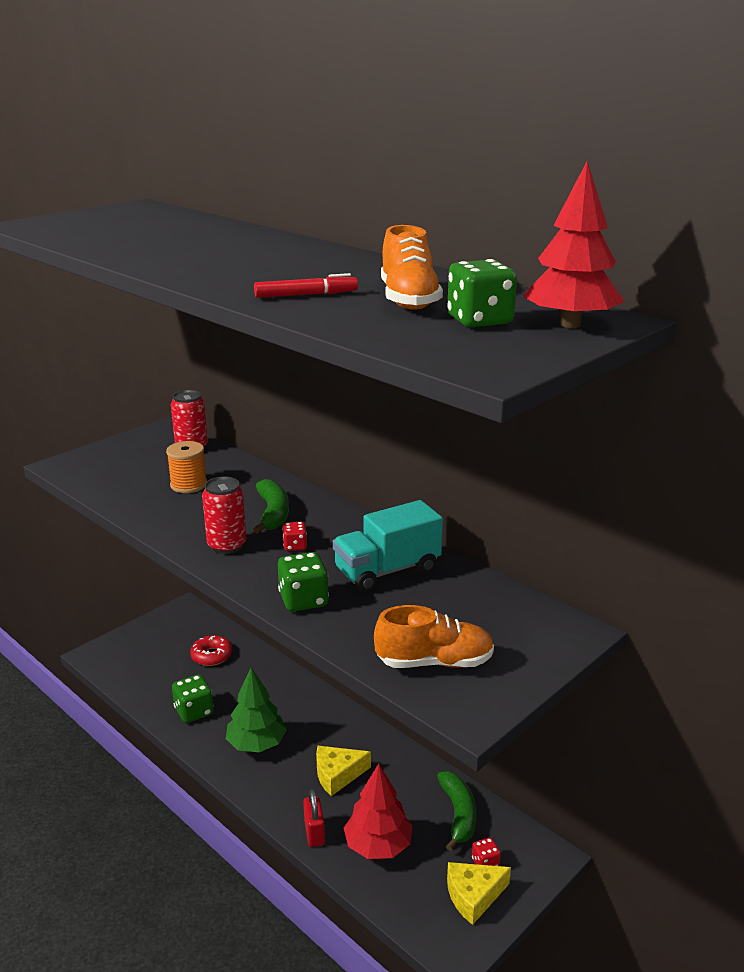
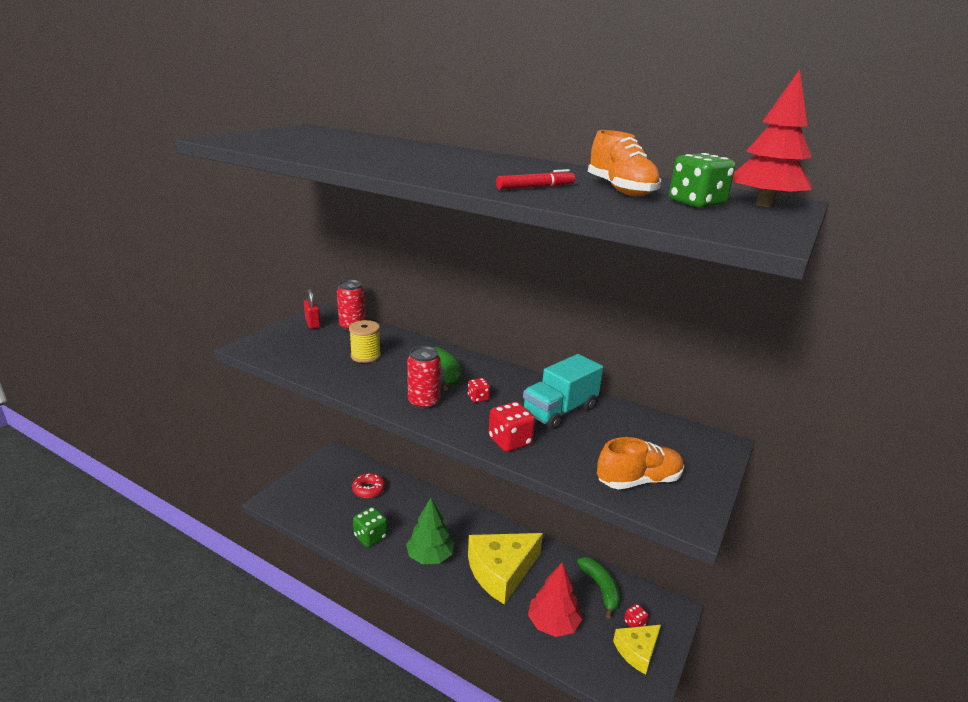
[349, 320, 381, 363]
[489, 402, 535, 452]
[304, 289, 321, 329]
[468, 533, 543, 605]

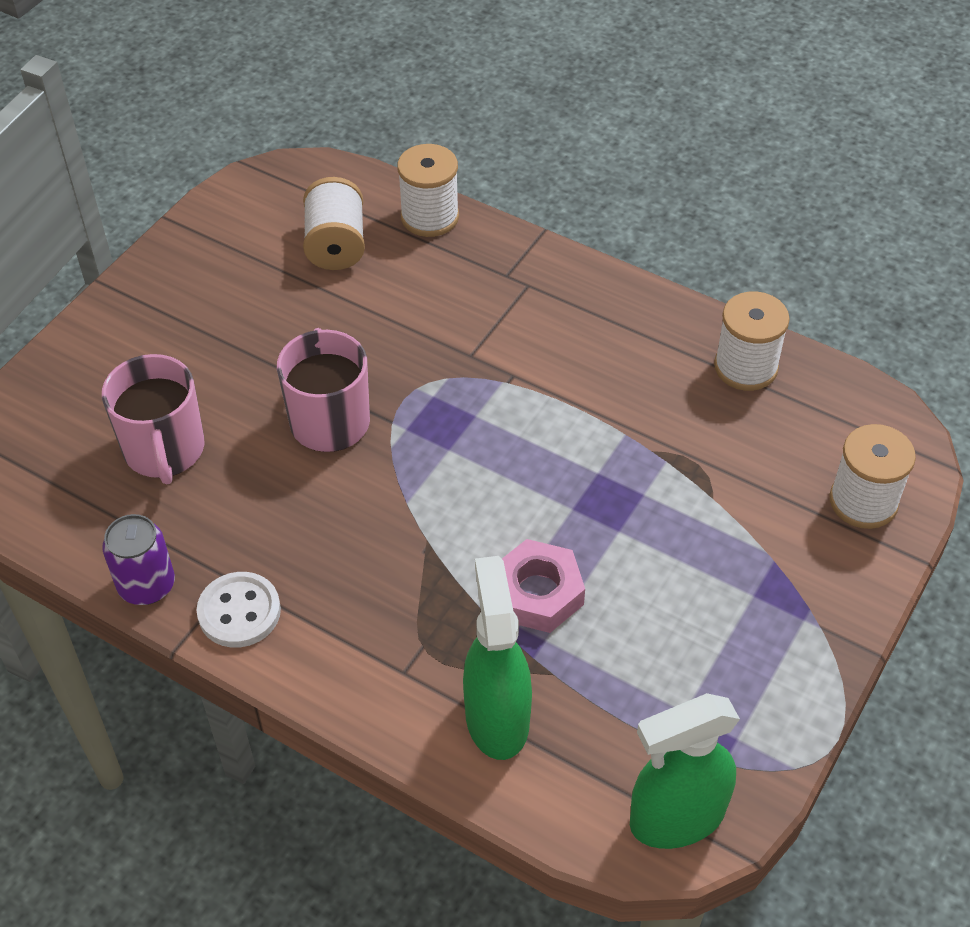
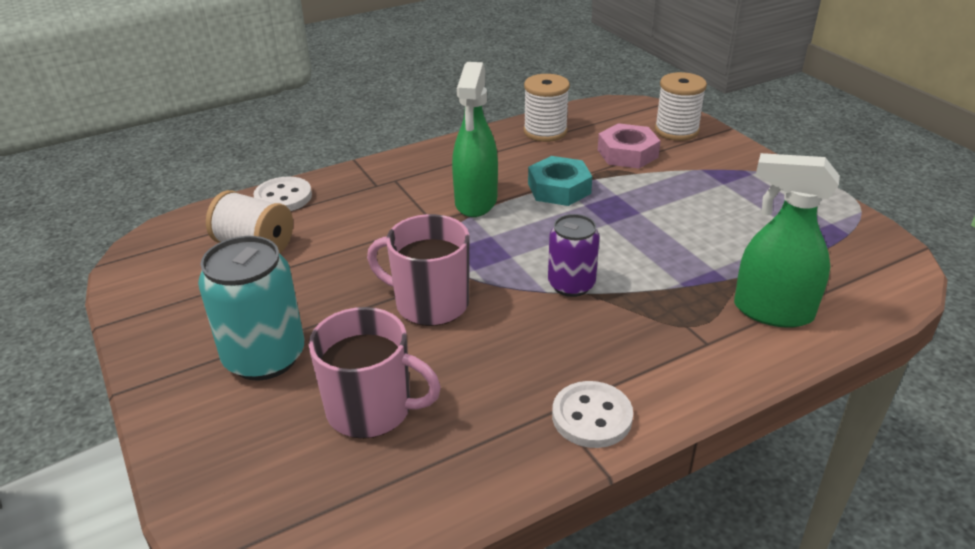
[548, 214, 600, 297]
[253, 176, 312, 211]
[598, 123, 661, 168]
[452, 62, 498, 217]
[198, 236, 304, 381]
[528, 156, 592, 206]

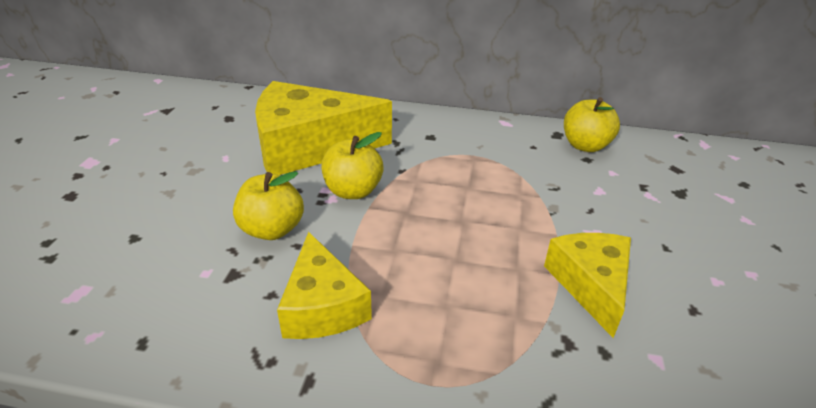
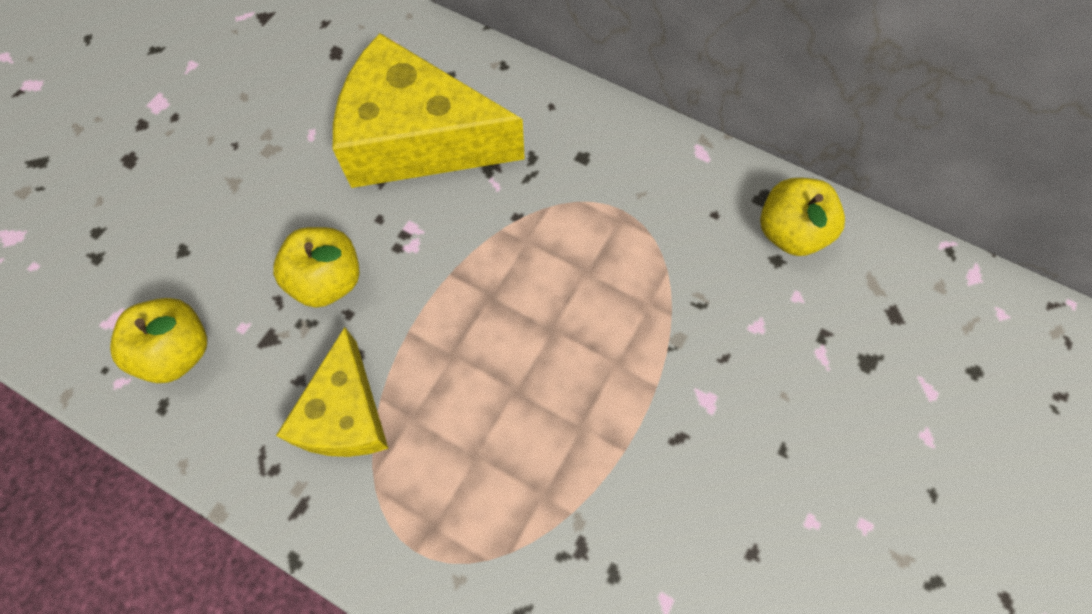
[110, 298, 207, 383]
[544, 233, 631, 338] (first image)

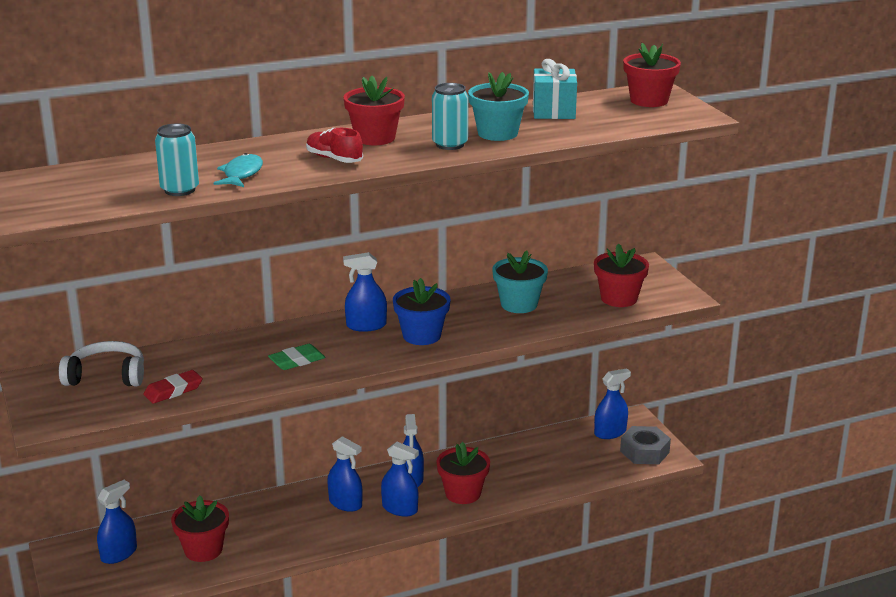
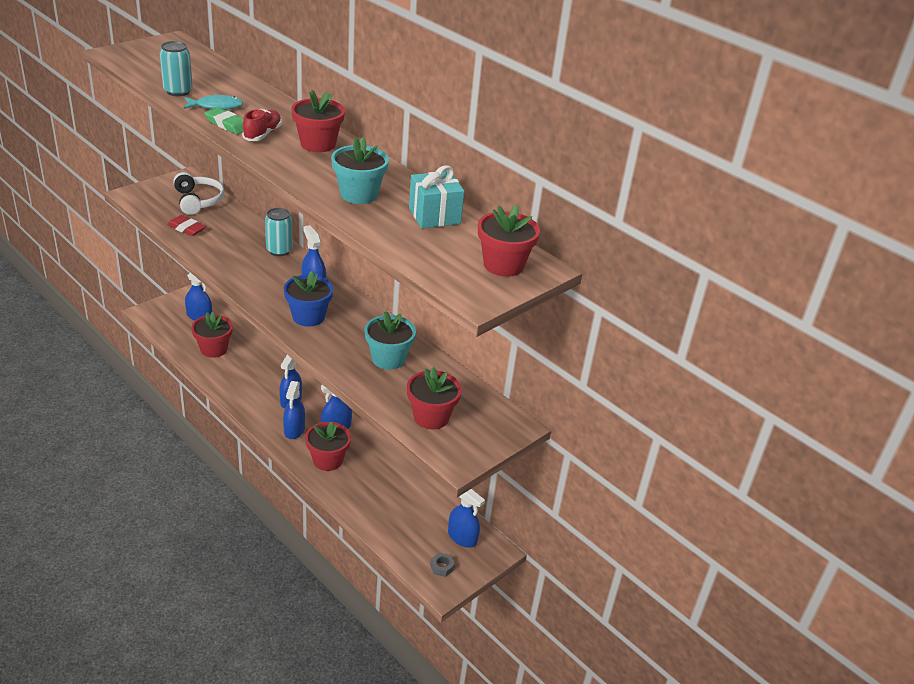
[205, 107, 244, 135]
[265, 208, 292, 256]
[430, 553, 455, 577]

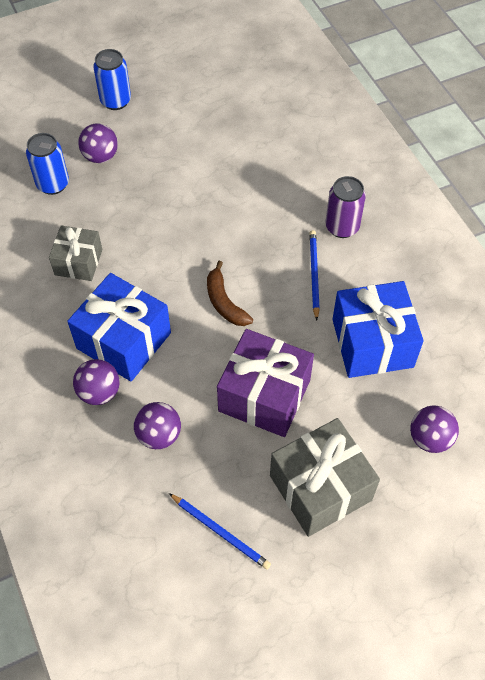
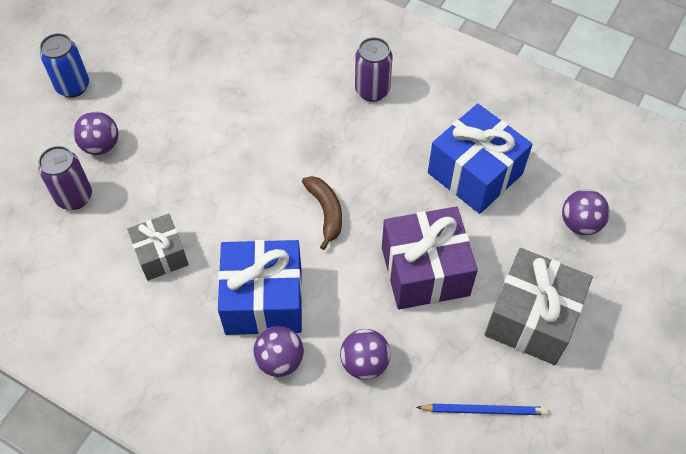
[38, 146, 92, 210]
[302, 176, 342, 250]
[309, 230, 320, 321] (first image)

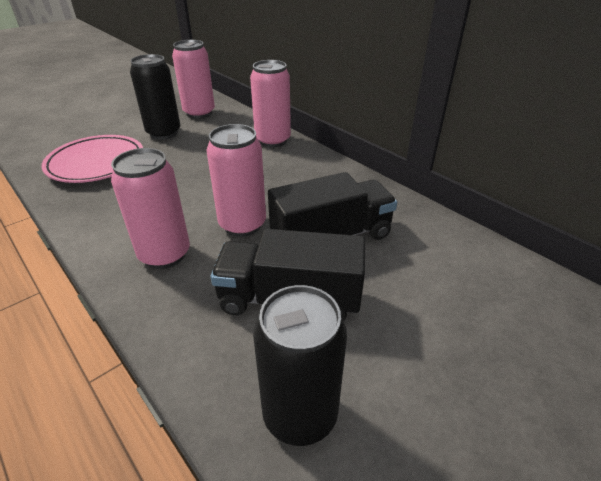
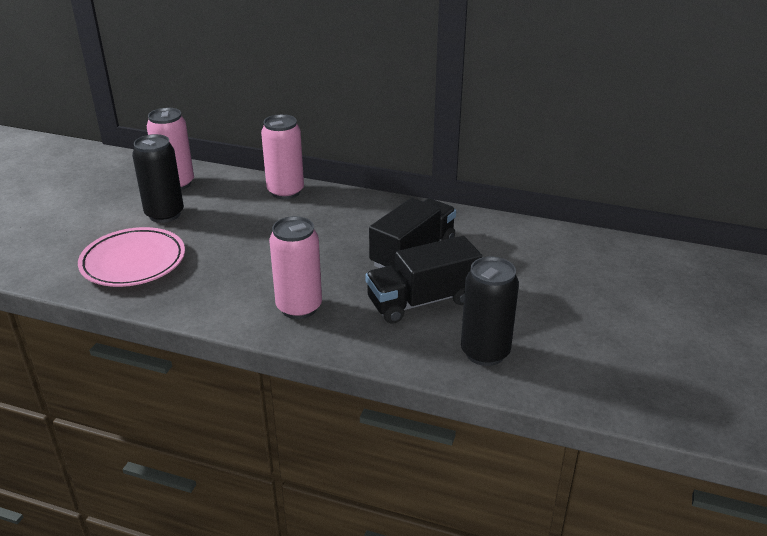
[207, 124, 266, 237] (first image)

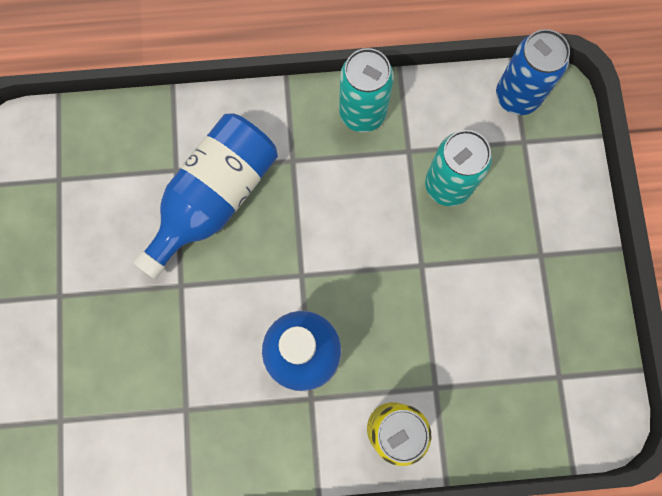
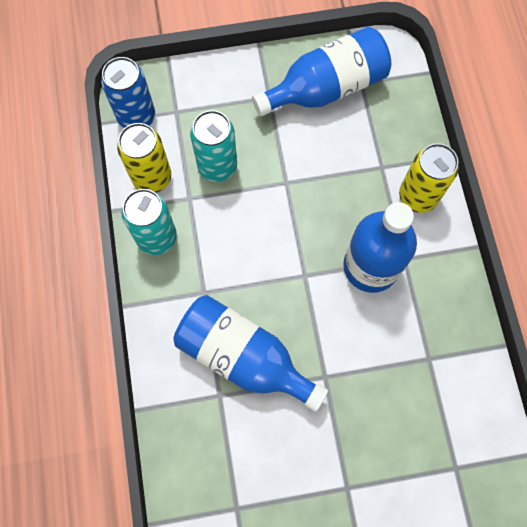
[117, 123, 171, 193]
[252, 27, 391, 116]

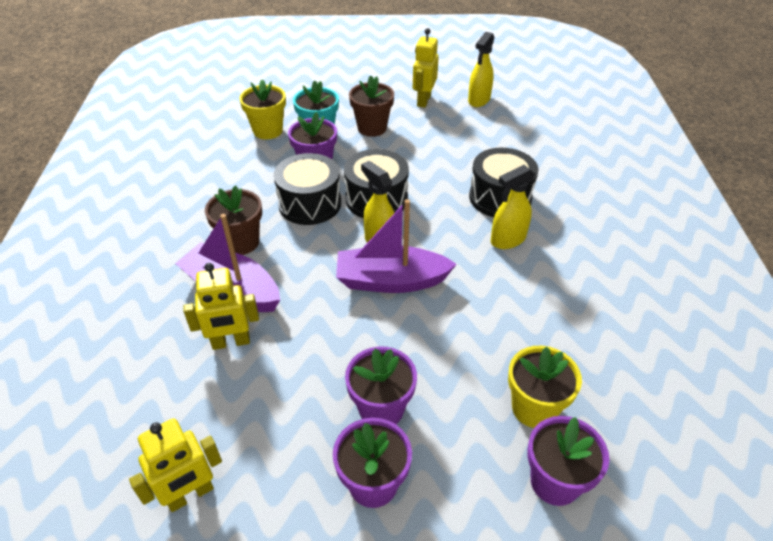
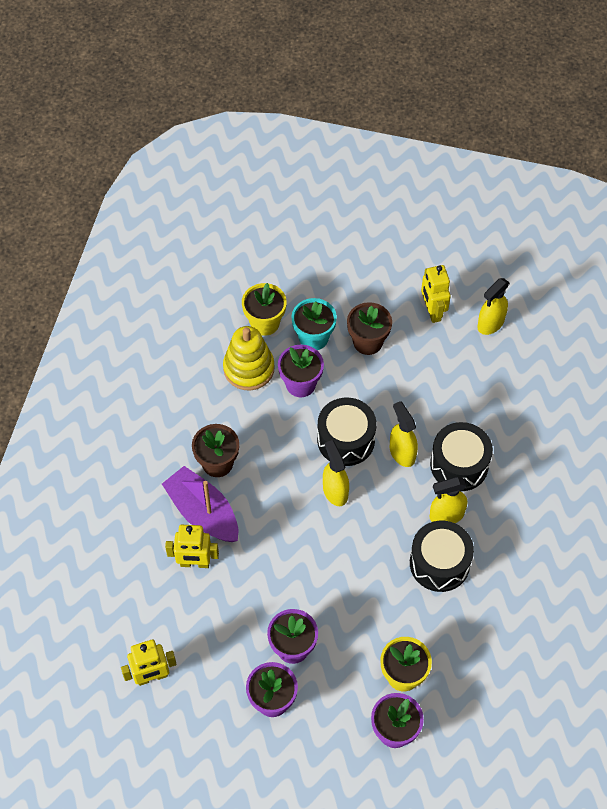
[410, 521, 474, 592]
[336, 199, 457, 293] (first image)
[421, 265, 451, 323]
[223, 326, 274, 391]
[390, 401, 418, 467]

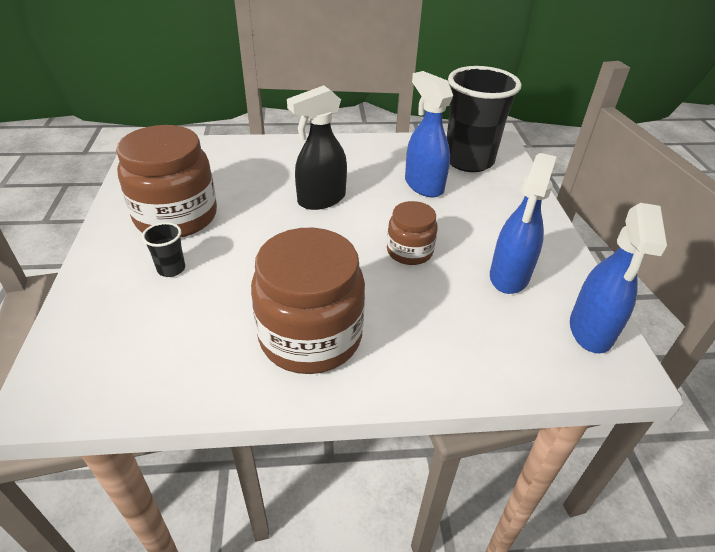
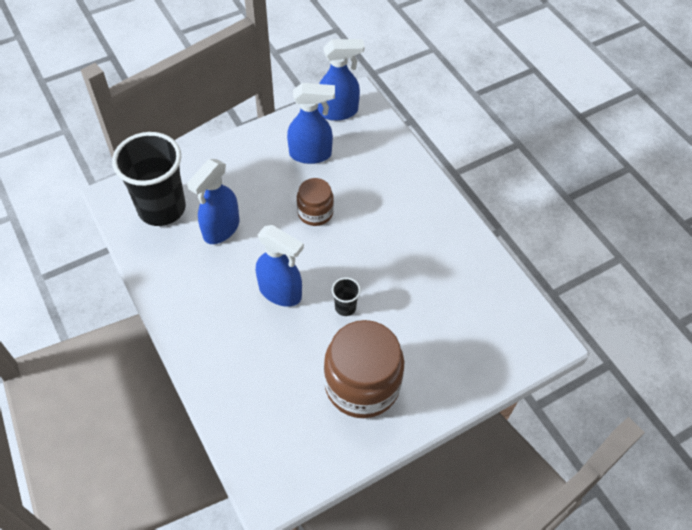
[332, 277, 361, 316]
[251, 228, 365, 374] (first image)
[256, 225, 304, 307]

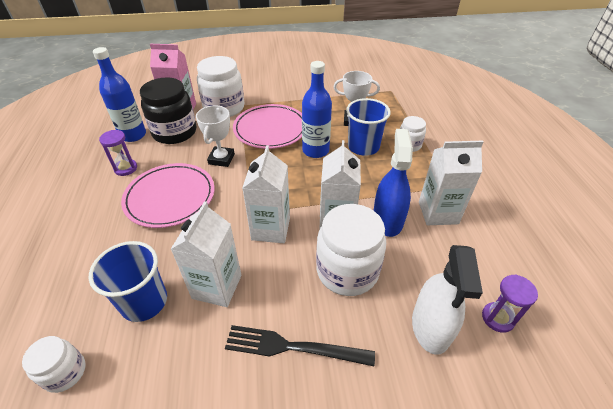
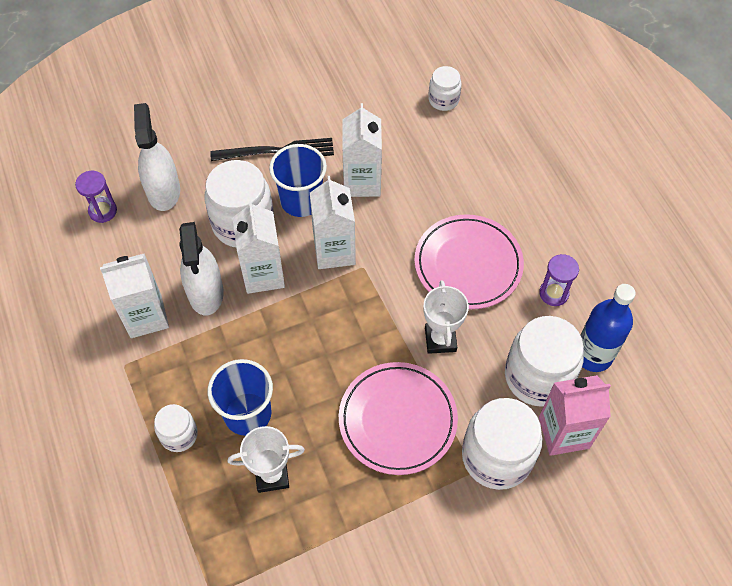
[269, 144, 327, 217]
[505, 316, 584, 407]
[302, 61, 332, 158] (first image)
[179, 222, 224, 315]

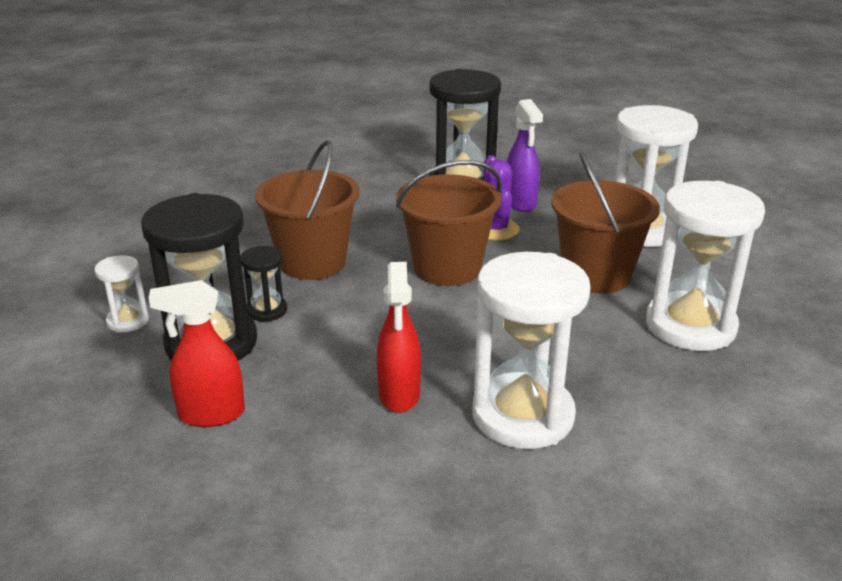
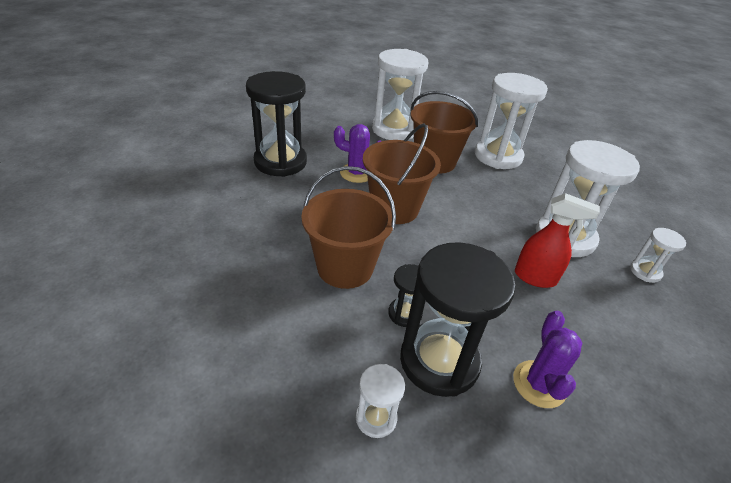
[513, 311, 582, 408]
[507, 99, 543, 212] (first image)
[630, 228, 686, 283]

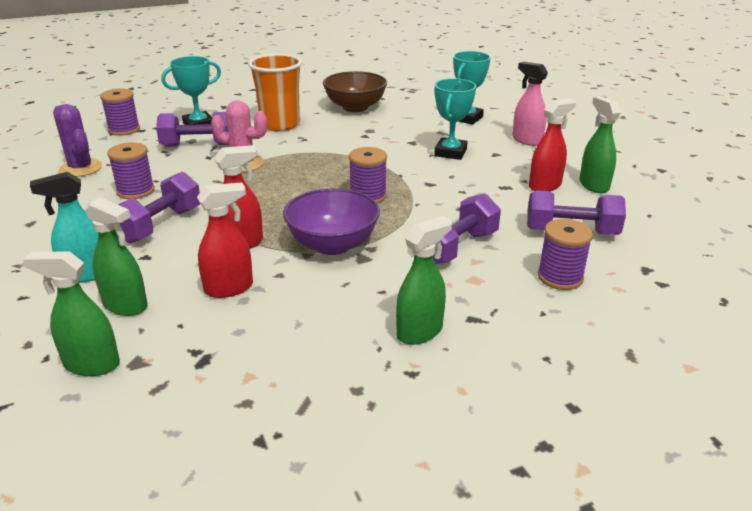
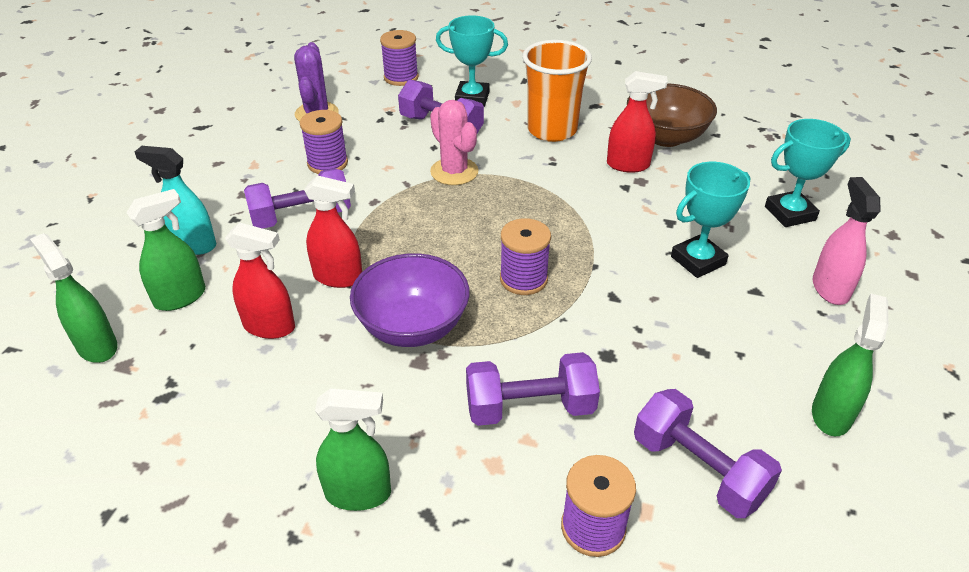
[127, 189, 206, 311]
[607, 71, 668, 173]

